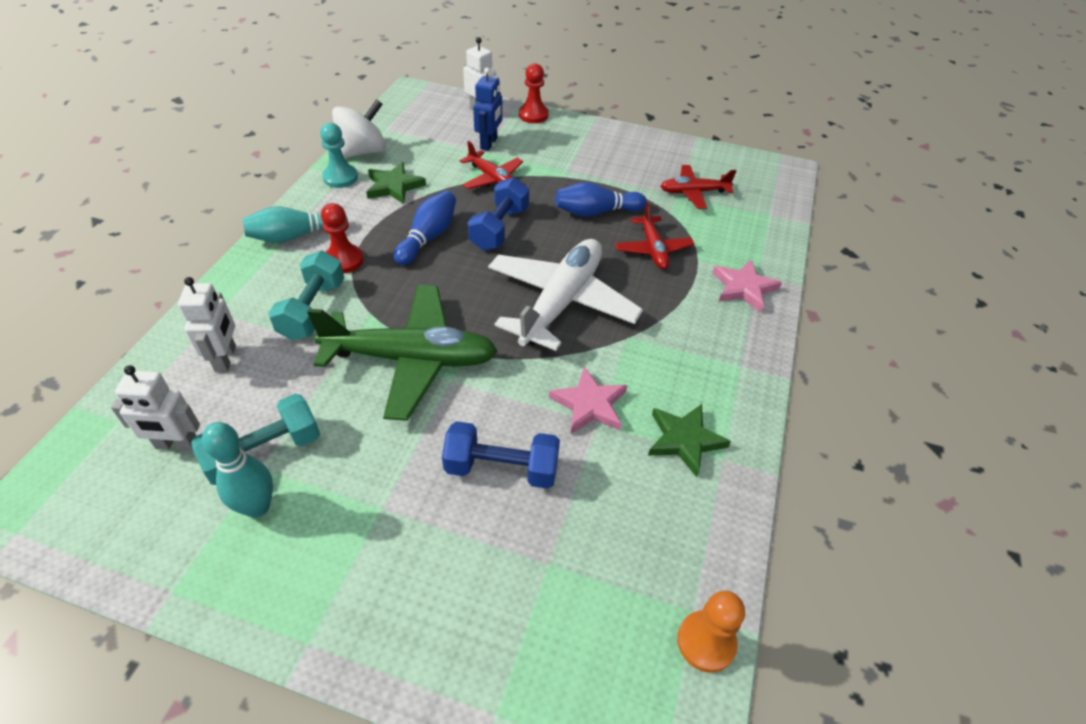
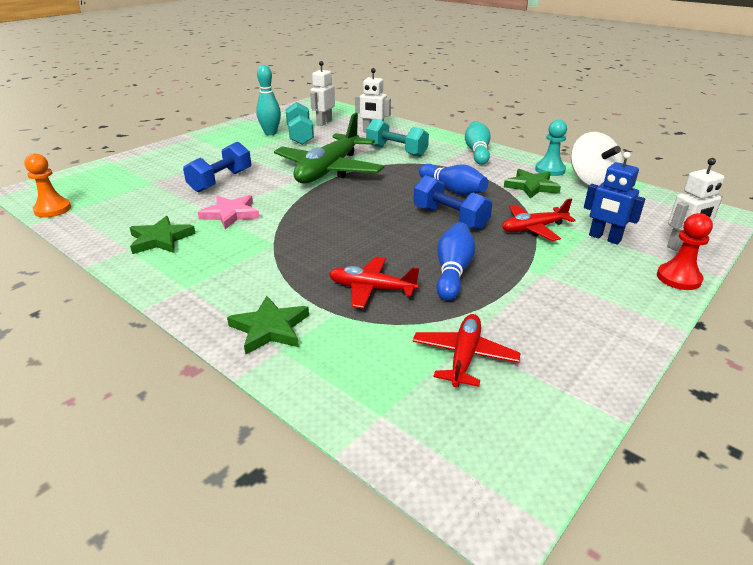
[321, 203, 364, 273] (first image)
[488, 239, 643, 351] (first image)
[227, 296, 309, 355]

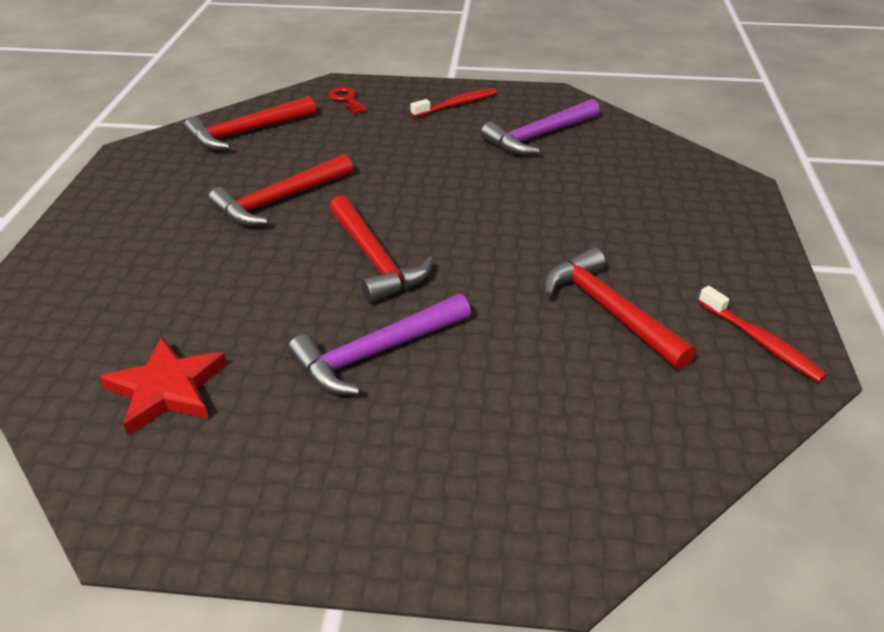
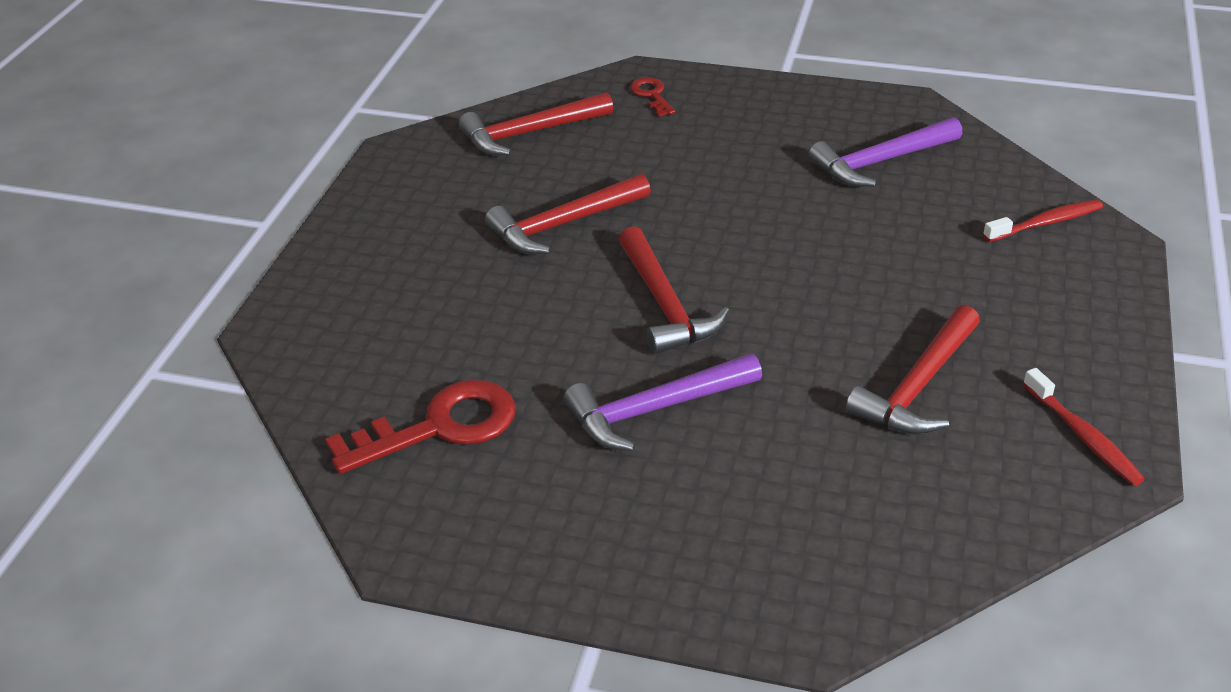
[326, 380, 516, 474]
[983, 199, 1103, 242]
[846, 305, 980, 435]

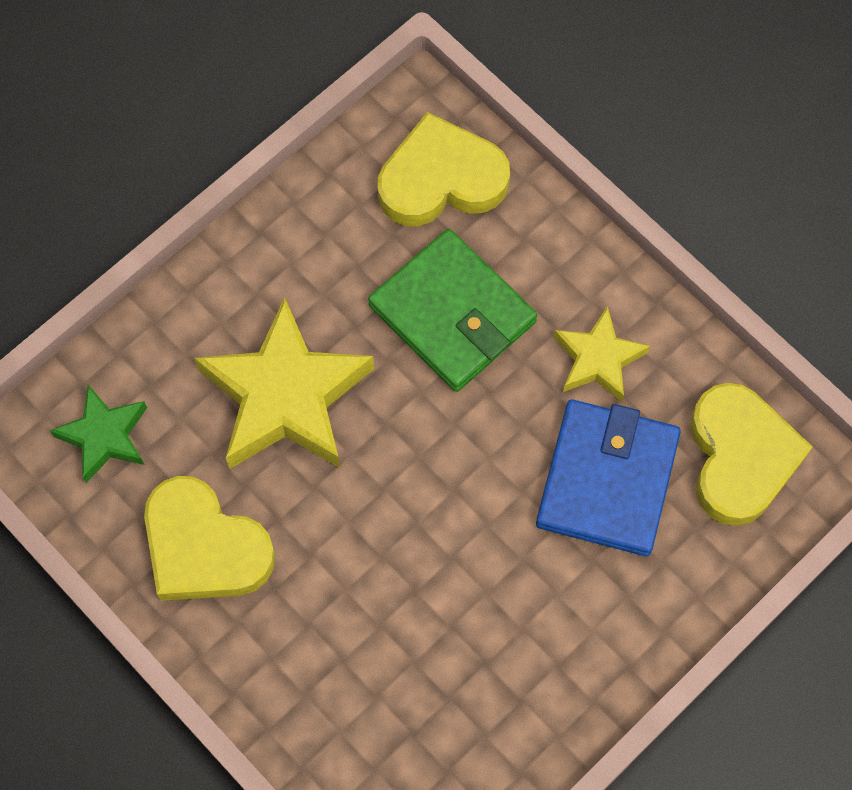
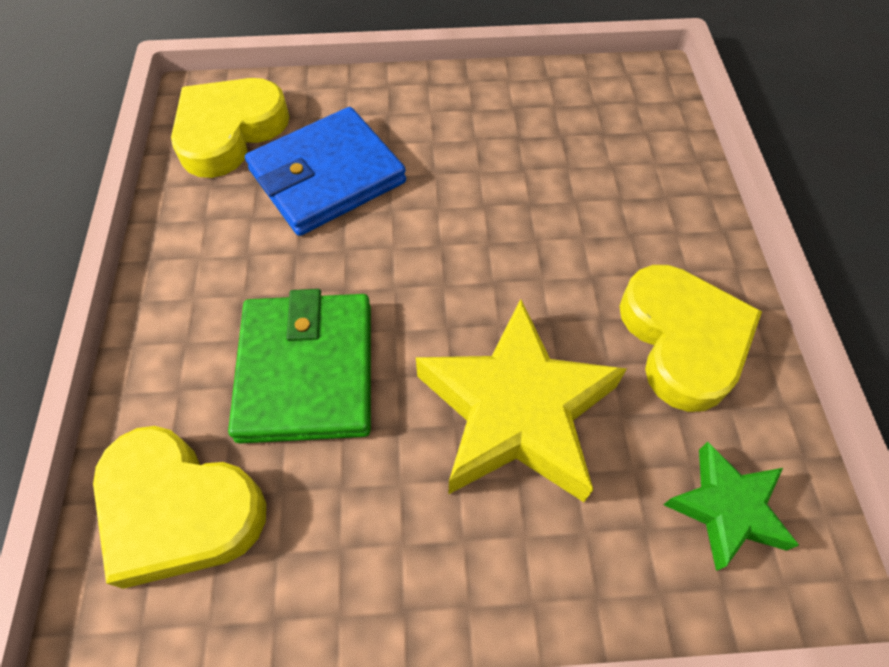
[554, 306, 650, 402] (first image)

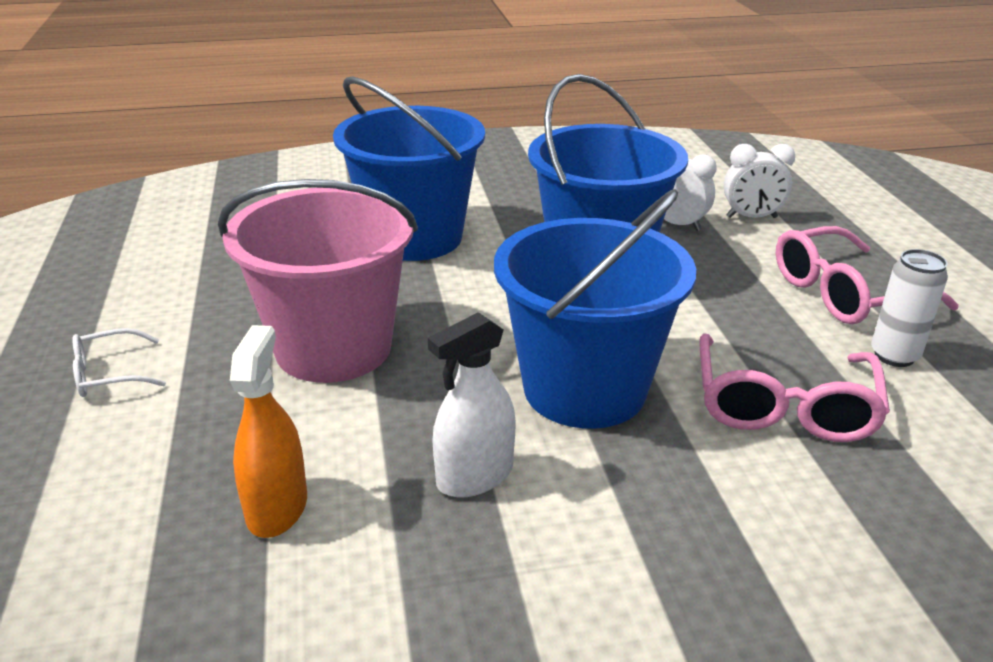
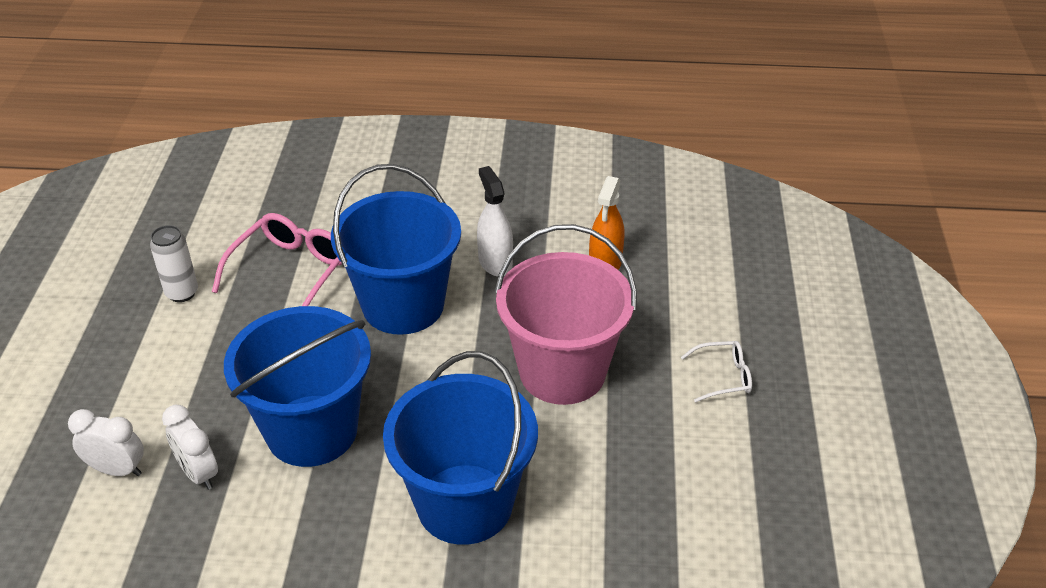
[477, 166, 513, 277]
[776, 226, 959, 324] (first image)

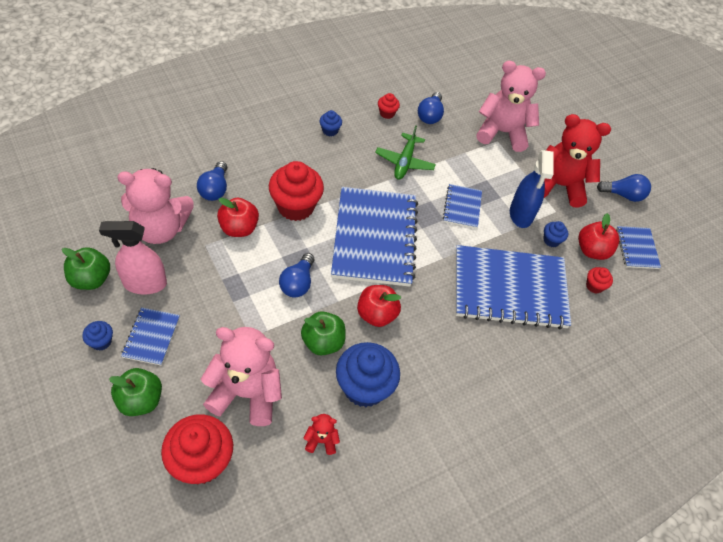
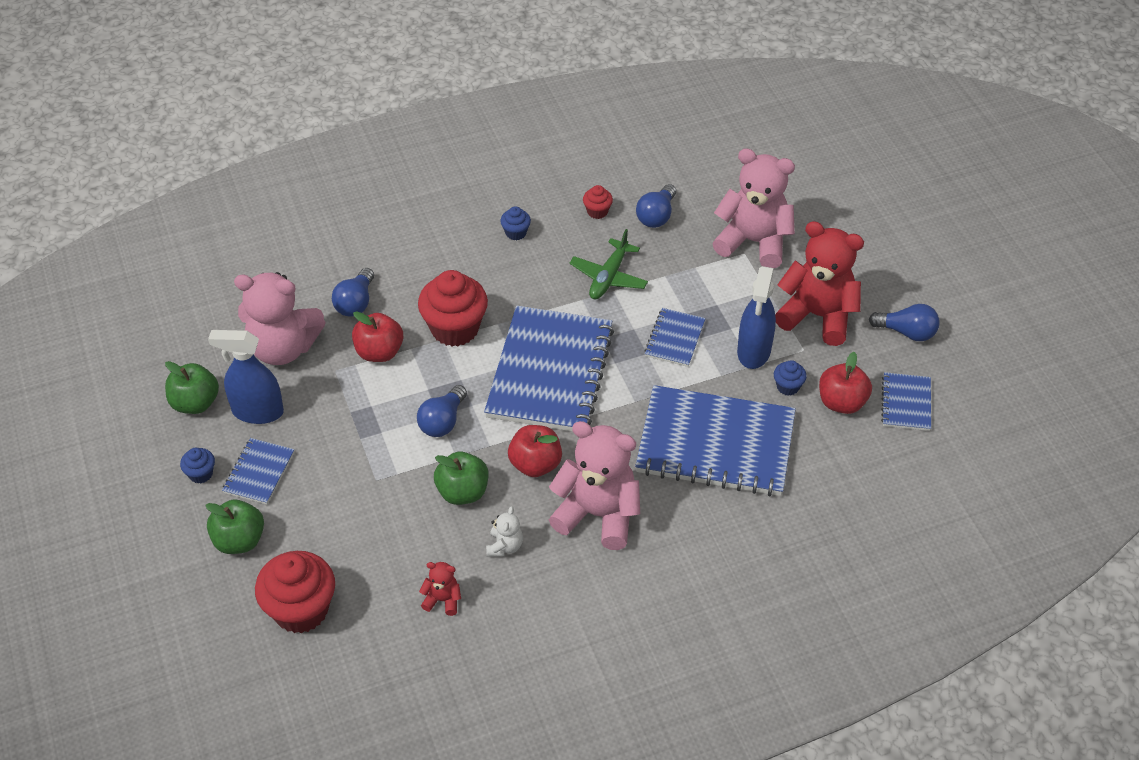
[208, 330, 284, 424]
[549, 421, 640, 550]
[486, 506, 523, 557]
[586, 267, 613, 294] (first image)

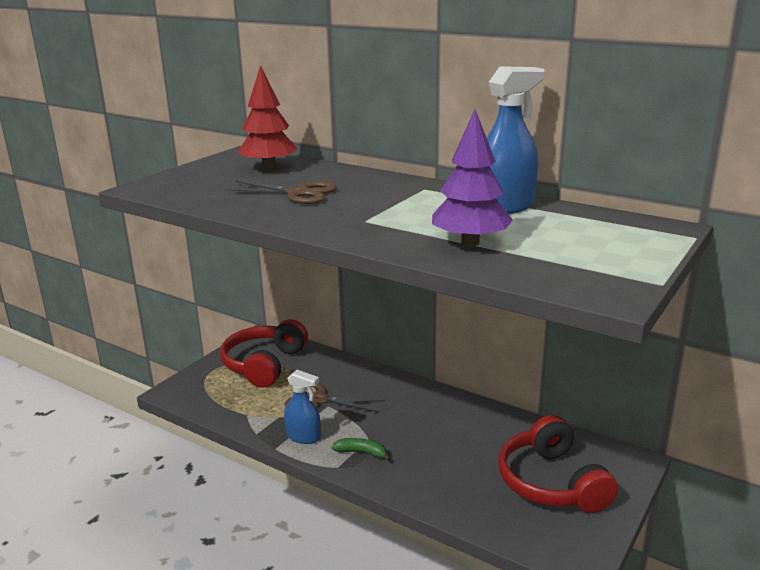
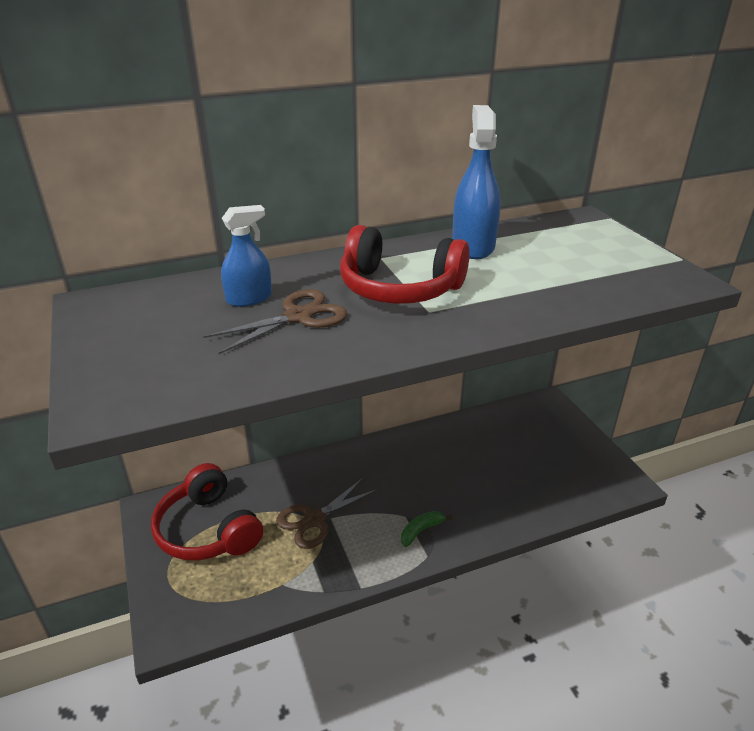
[237, 65, 298, 170] (first image)
[221, 205, 272, 307]
[432, 109, 513, 246] (first image)
[340, 225, 470, 304]

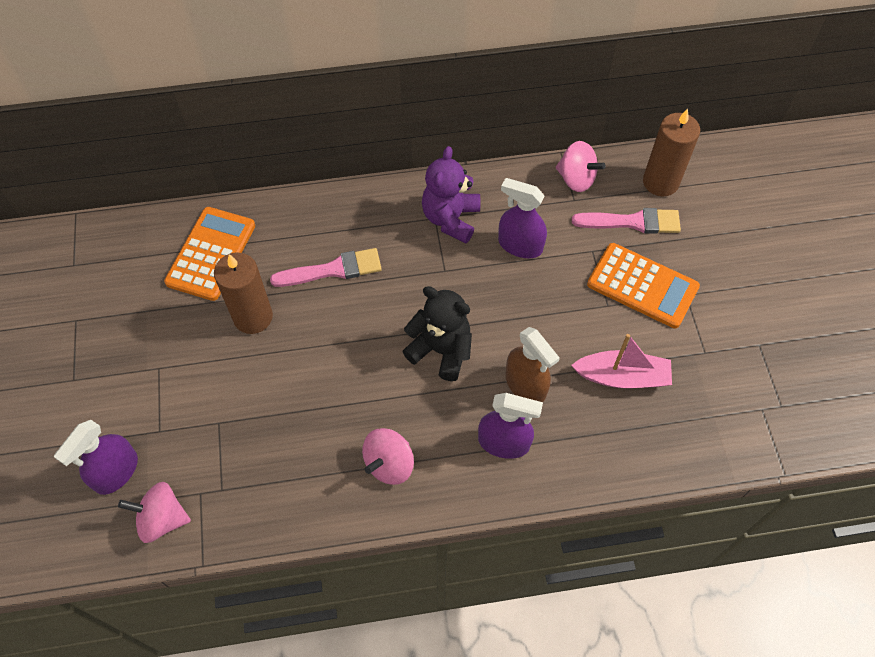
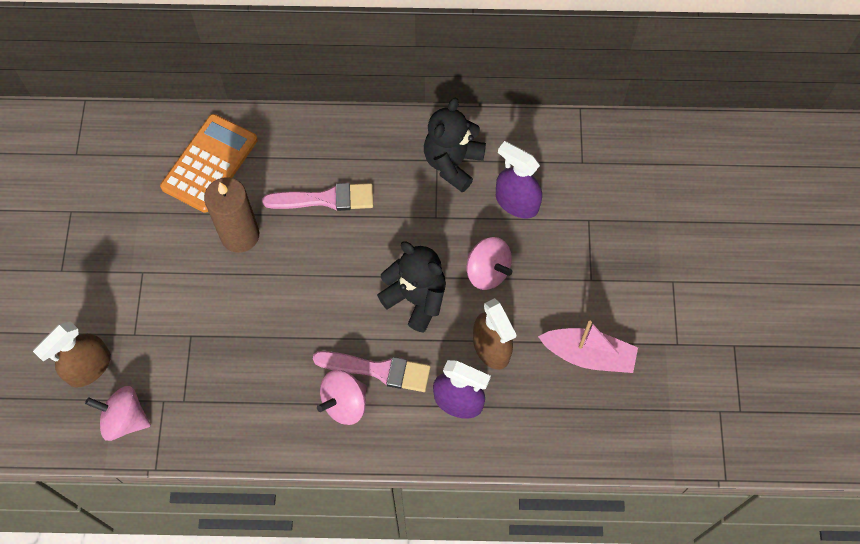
[33, 321, 111, 387]
[424, 98, 486, 192]
[467, 237, 512, 290]
[313, 351, 431, 392]
[587, 243, 700, 328] (first image)
[643, 109, 700, 196] (first image)

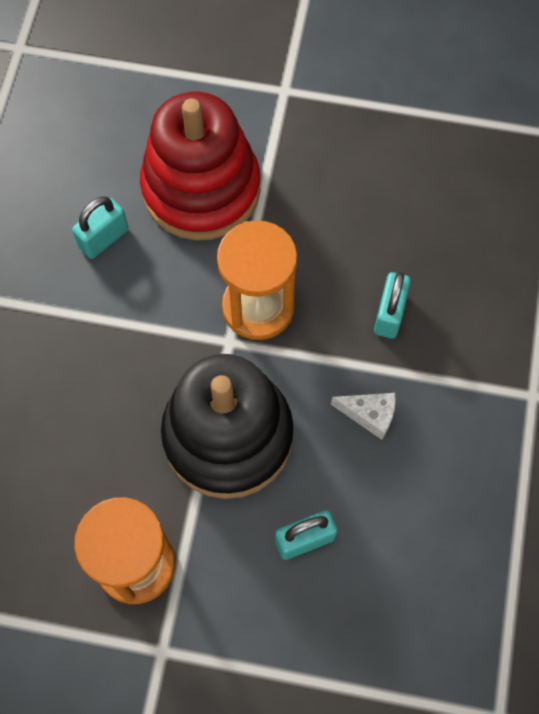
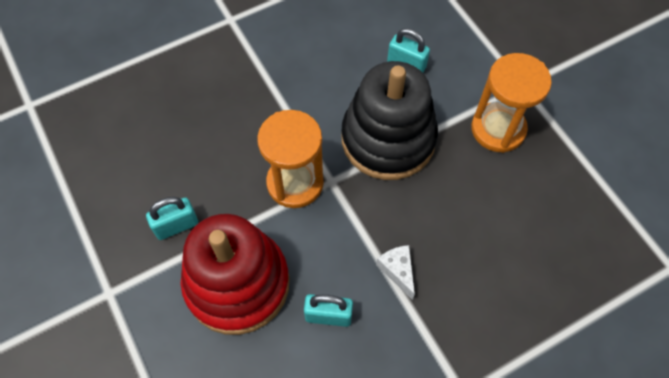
[376, 245, 415, 300]
[146, 197, 198, 240]

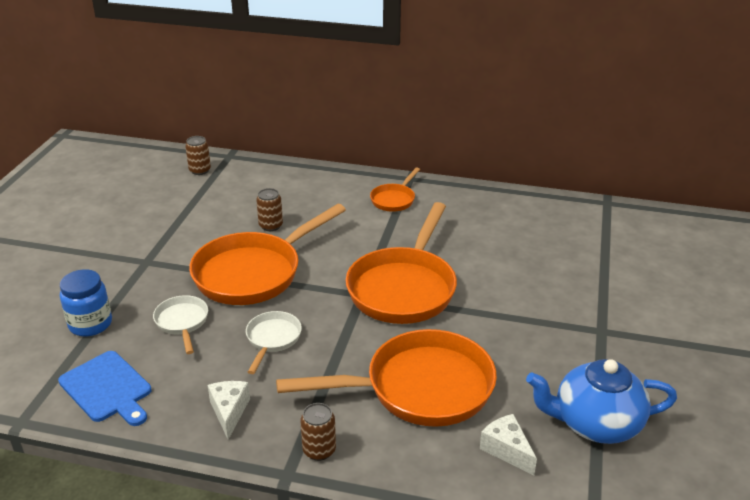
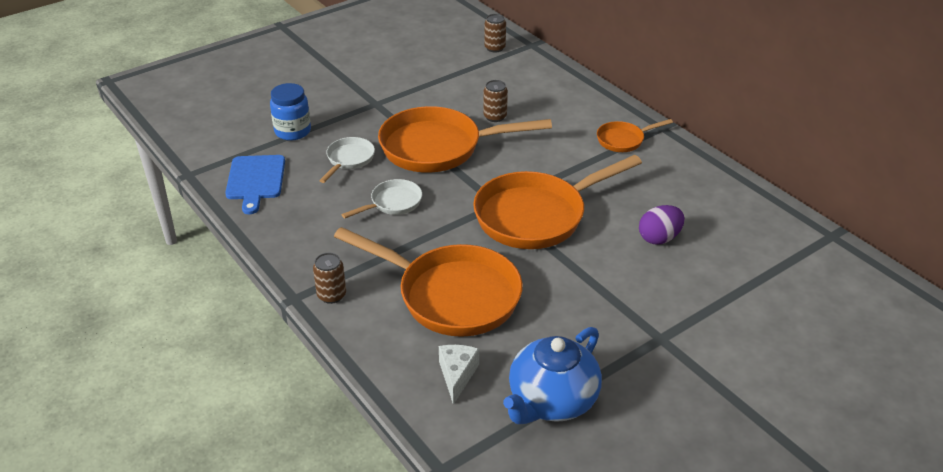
[208, 381, 250, 440] (first image)
[503, 327, 602, 424]
[639, 205, 685, 245]

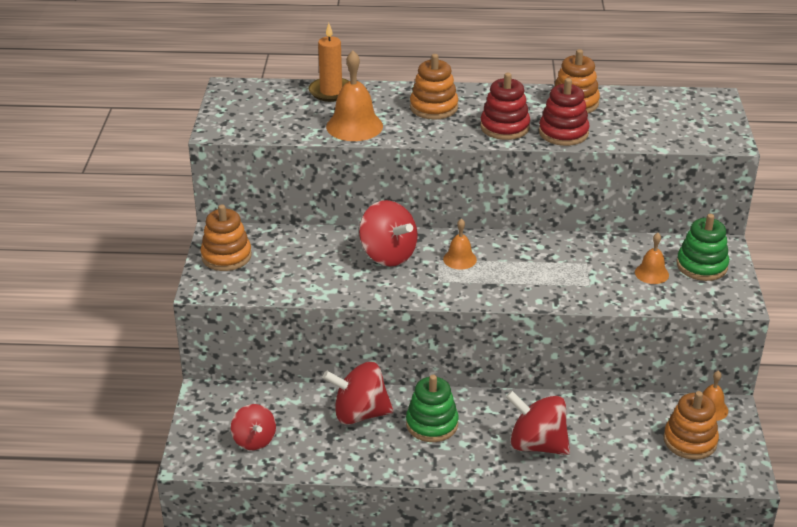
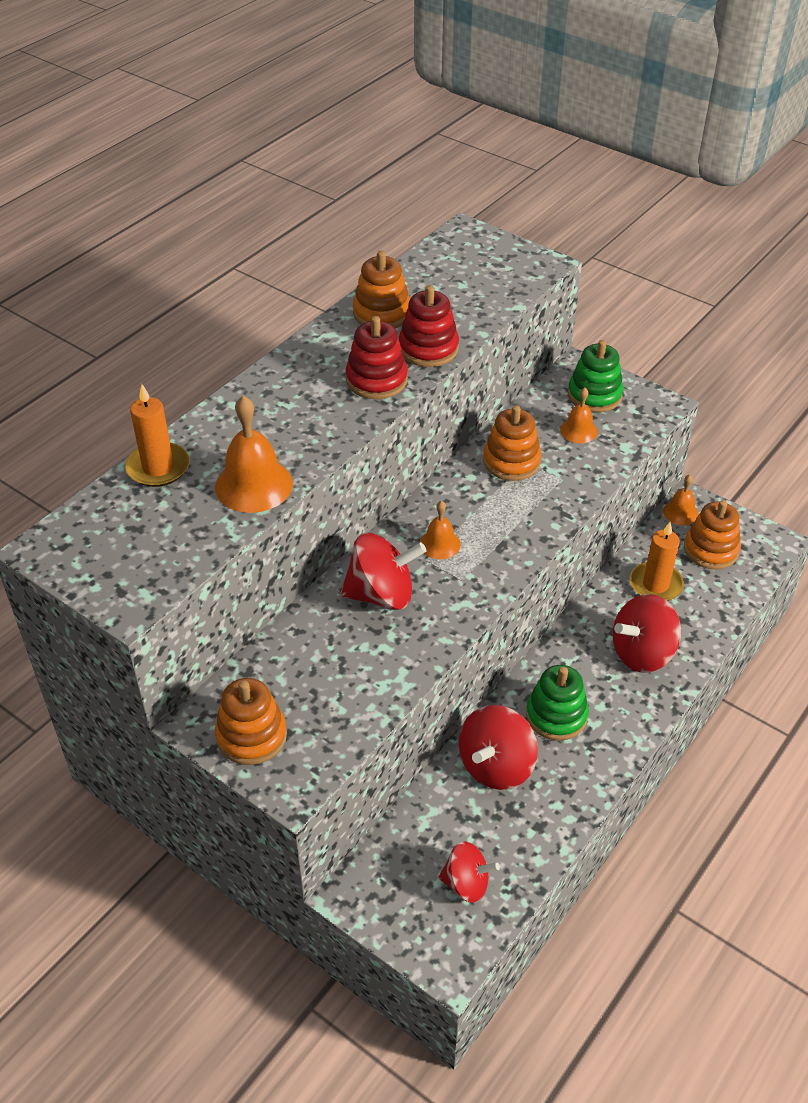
[483, 406, 541, 481]
[630, 522, 684, 601]

